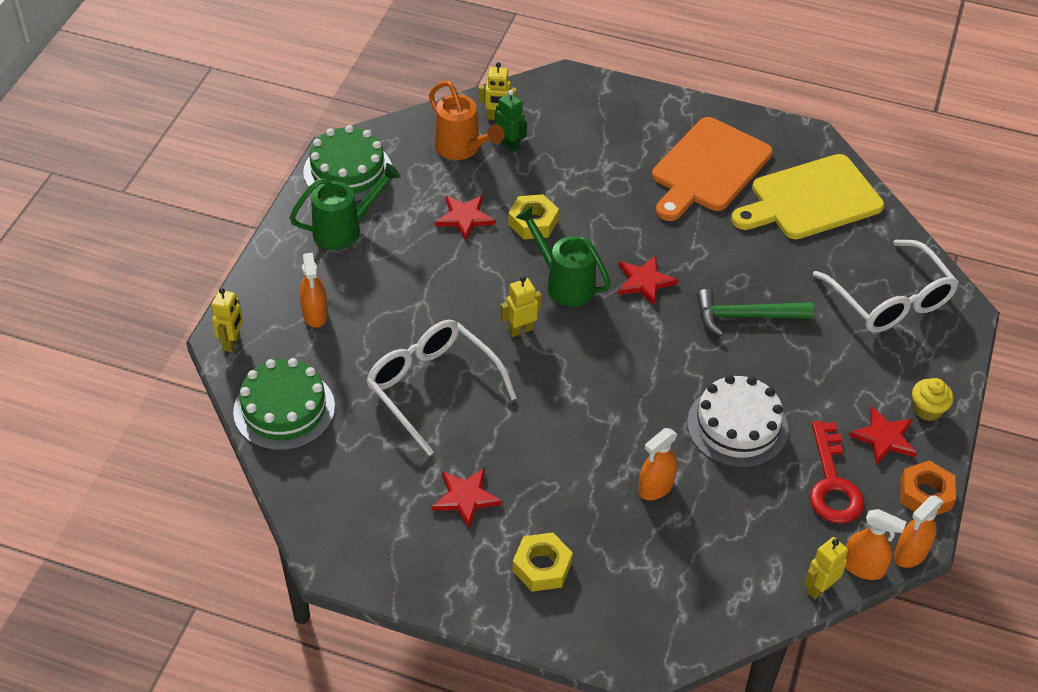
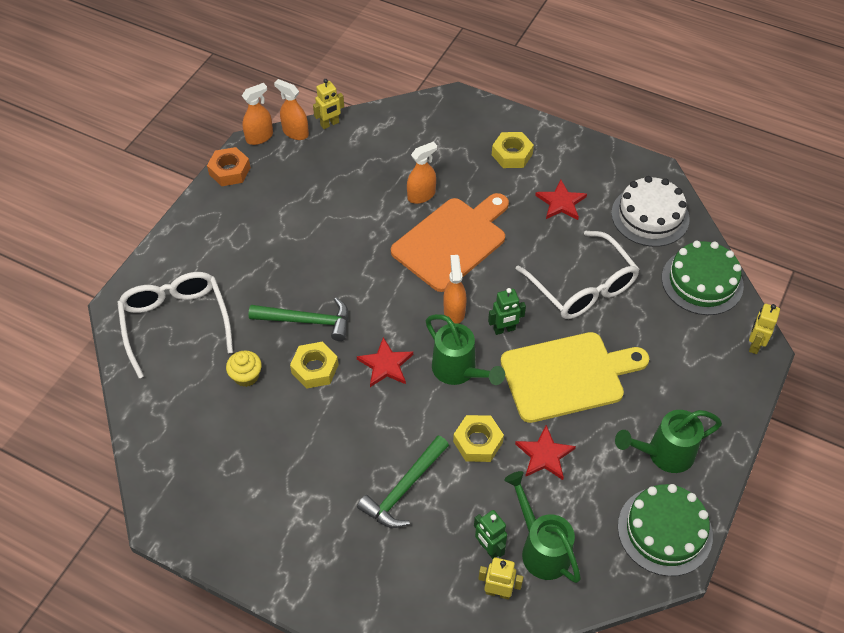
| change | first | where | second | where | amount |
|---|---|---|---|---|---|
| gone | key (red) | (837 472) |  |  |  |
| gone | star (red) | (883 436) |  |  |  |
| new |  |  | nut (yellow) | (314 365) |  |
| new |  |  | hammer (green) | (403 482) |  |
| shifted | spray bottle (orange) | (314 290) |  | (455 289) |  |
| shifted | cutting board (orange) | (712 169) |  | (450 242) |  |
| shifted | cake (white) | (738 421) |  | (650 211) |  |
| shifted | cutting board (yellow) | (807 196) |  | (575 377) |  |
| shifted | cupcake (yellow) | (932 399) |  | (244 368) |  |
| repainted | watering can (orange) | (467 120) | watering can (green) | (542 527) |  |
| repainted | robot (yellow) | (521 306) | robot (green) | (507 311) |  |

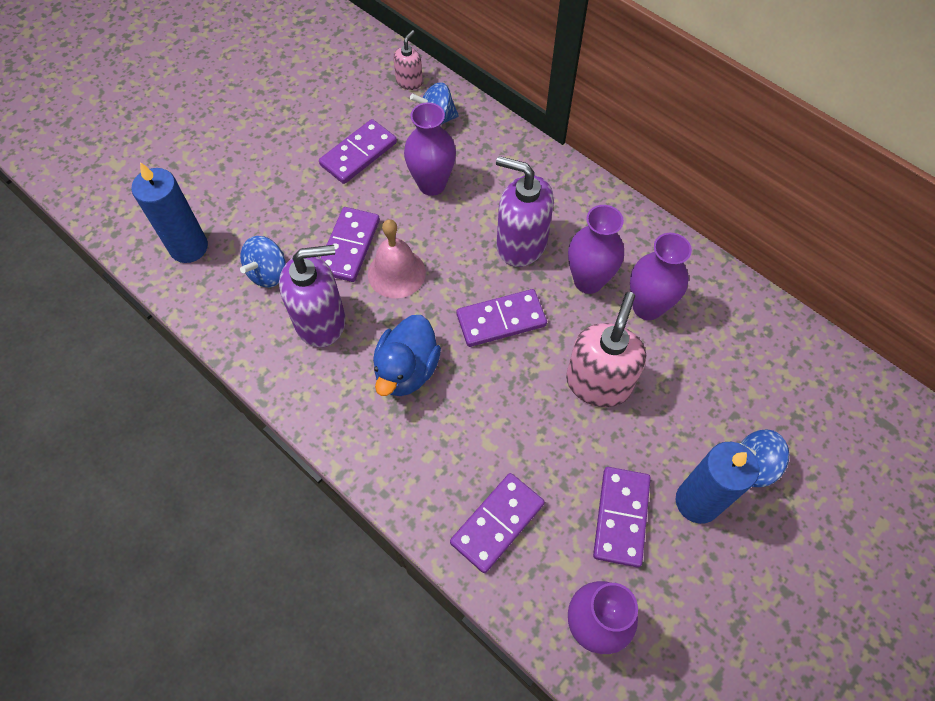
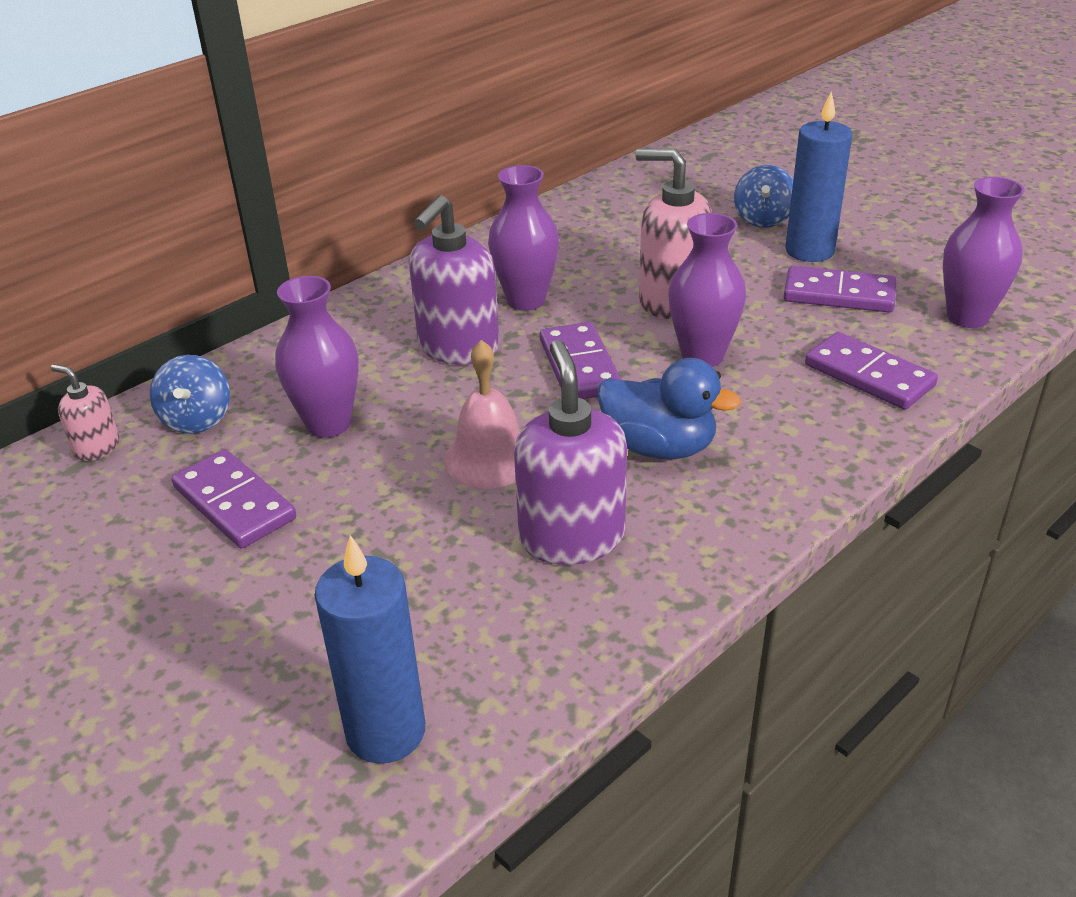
| change | first | where | second | where | amount |
|---|---|---|---|---|---|
| gone | spinning top (blue) | (263 262) |  |  |  |
| gone | domino (purple) | (350 244) |  |  |  |
| shifted | vase (purple) | (661 276) |  | (707 290) |  |

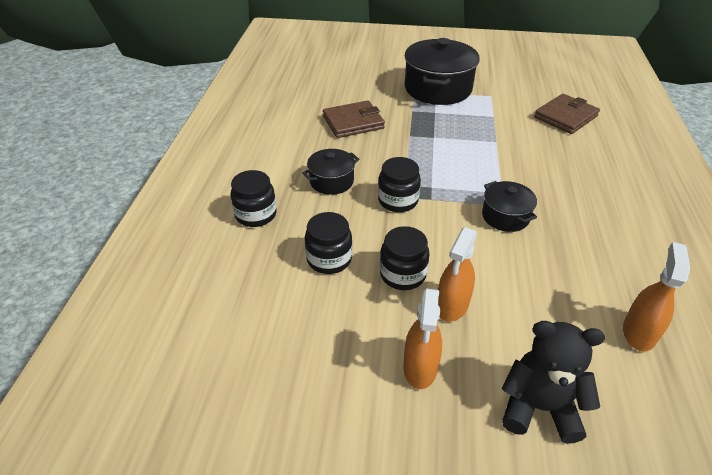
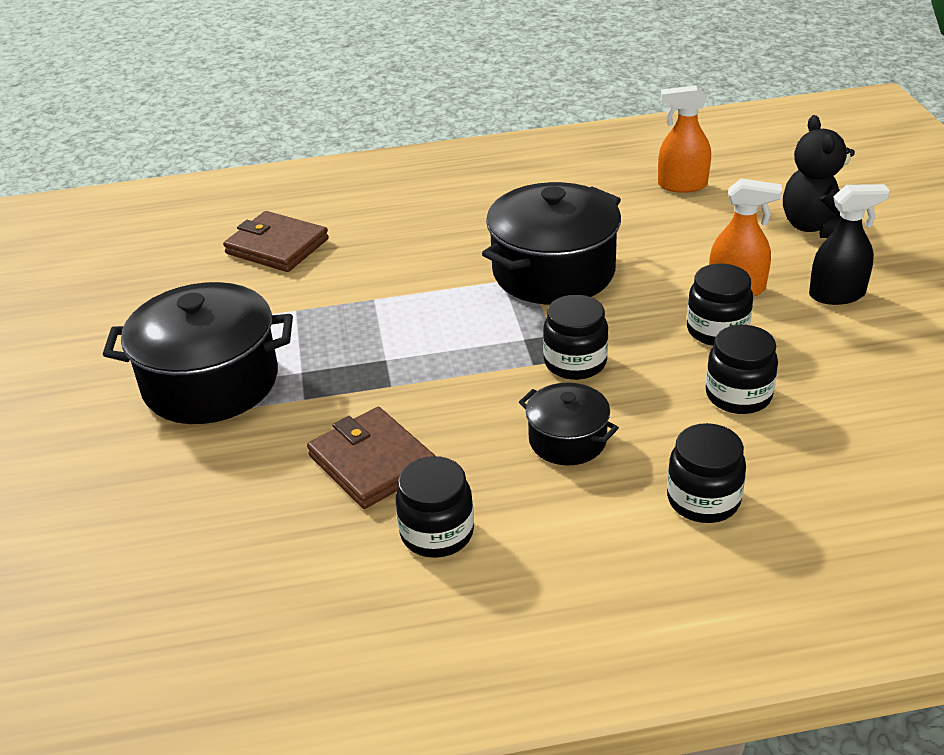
| change | first | where | second | where | amount |
|---|---|---|---|---|---|
| new |  |  | jar (black) | (435 507) |  |
| repainted | spray bottle (orange) | (422 338) | spray bottle (black) | (849 244) |  |
| scaled | pot (black) | (509 206) |  | (551 243) | x1.90 |

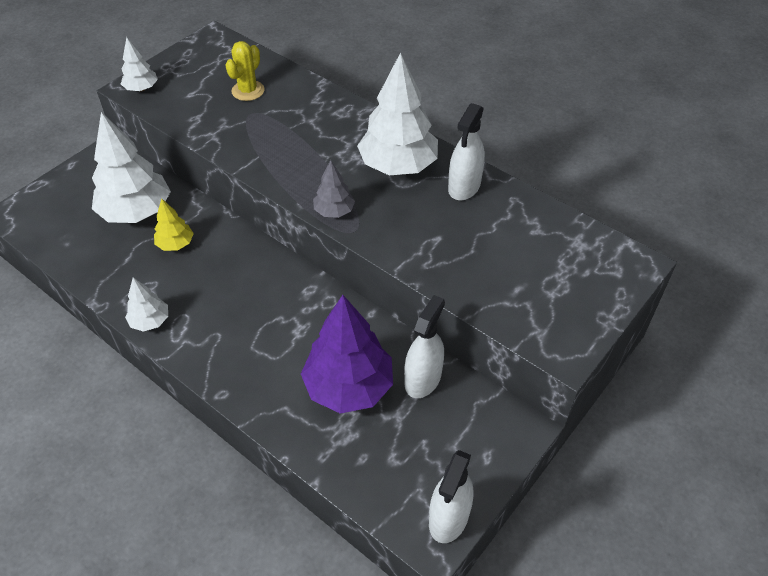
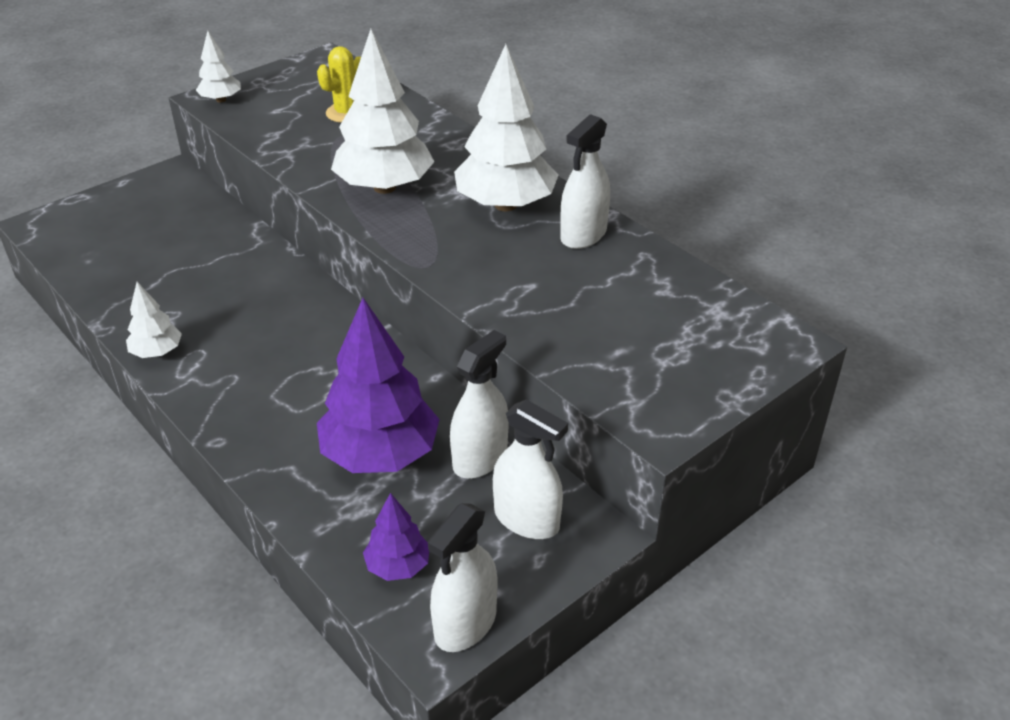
| change | first | where | second | where | amount |
|---|---|---|---|---|---|
| gone | tree (yellow) | (174 224) |  |  |  |
| gone | tree (grey) | (334 189) |  |  |  |
| new |  |  | tree (purple) | (396 537) |  |
| new |  |  | spray bottle (white) | (530 469) |  |
| shifted | tree (white) | (131 167) |  | (383 111) |  |

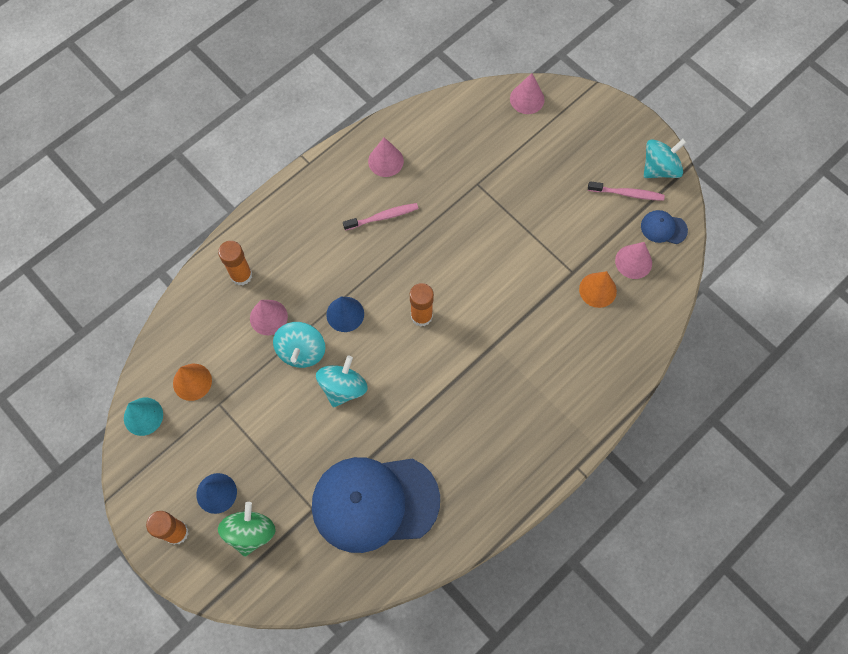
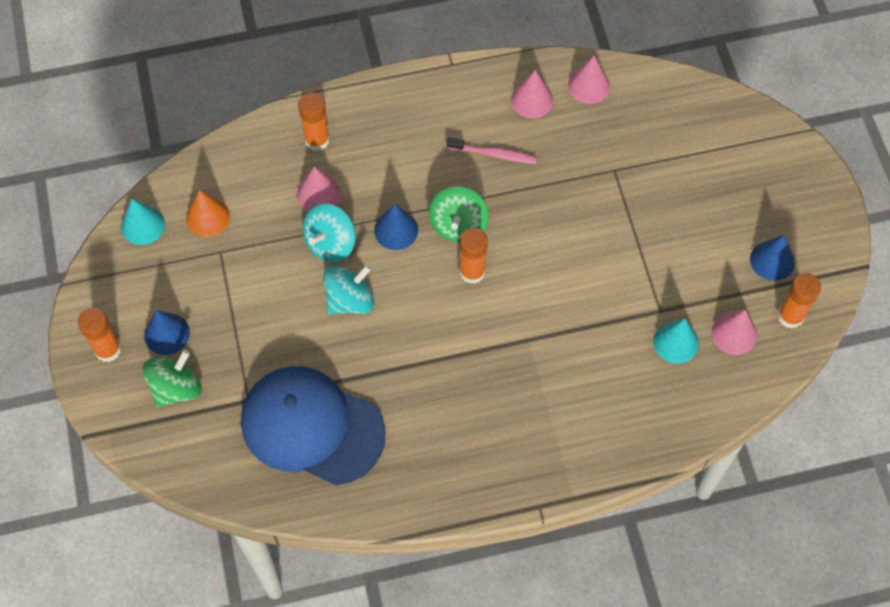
| change | first | where | second | where | amount |
|---|---|---|---|---|---|
| gone | spinning top (turquoise) | (665 158) |  |  |  |
| new |  |  | spinning top (green) | (459 214) |  |
| shifted | cone (pink) | (527 93) |  | (589 80) |  |
| swapped | toothbrush (pink) | (626 191) | cone (blue) | (772 258) |  |
| swapped | cap (blue) | (664 227) | glue stick (orange) | (799 301) |  |
| repainted | cone (orange) | (598 289) | cone (turquoise) | (676 341) |  |

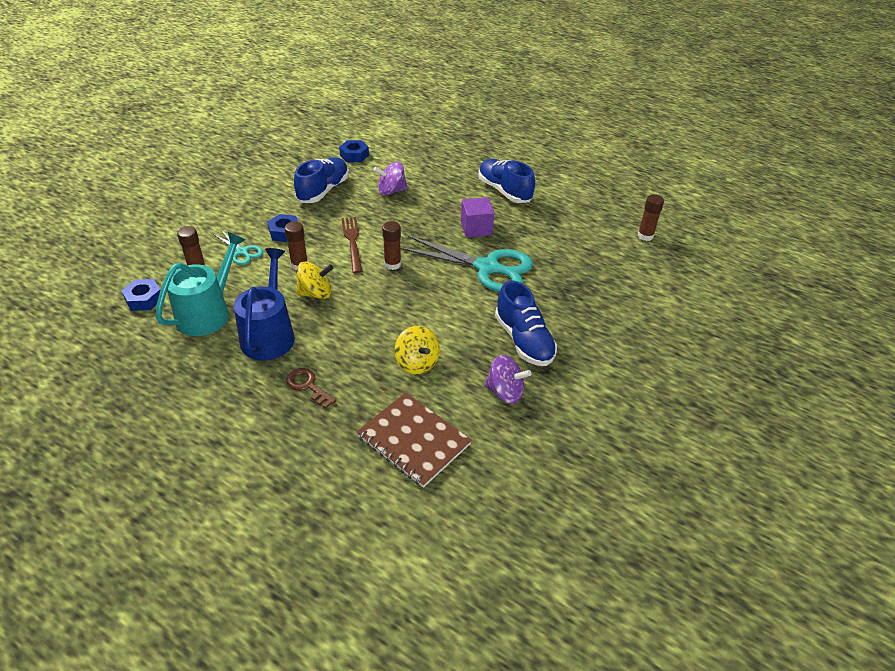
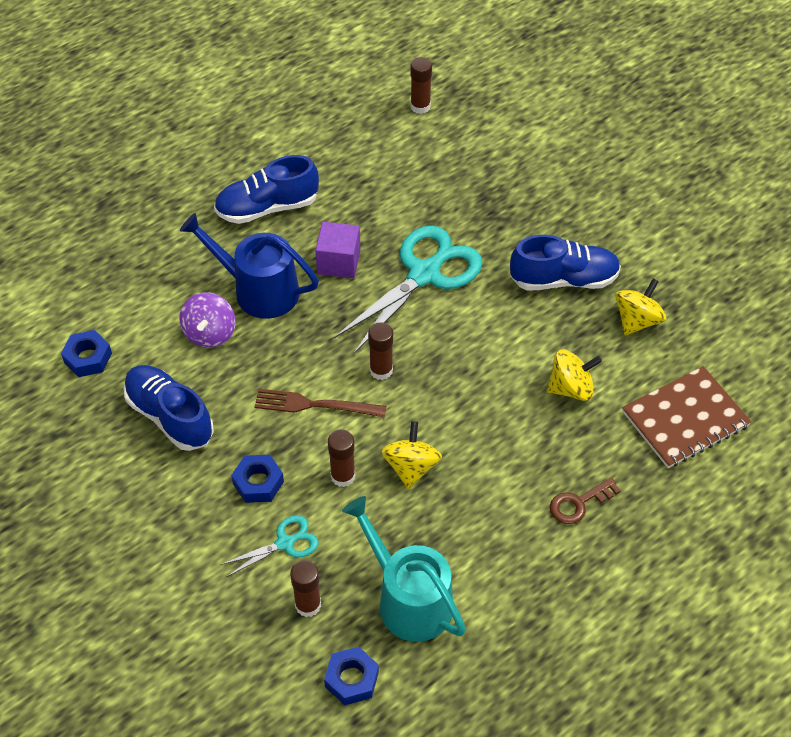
| change | first | where | second | where | amount |
|---|---|---|---|---|---|
| shifted | watering can (blue) | (264 304) |  | (249 266) |  |
| repainted | spinning top (purple) | (507 379) | spinning top (yellow) | (640 306) |  |

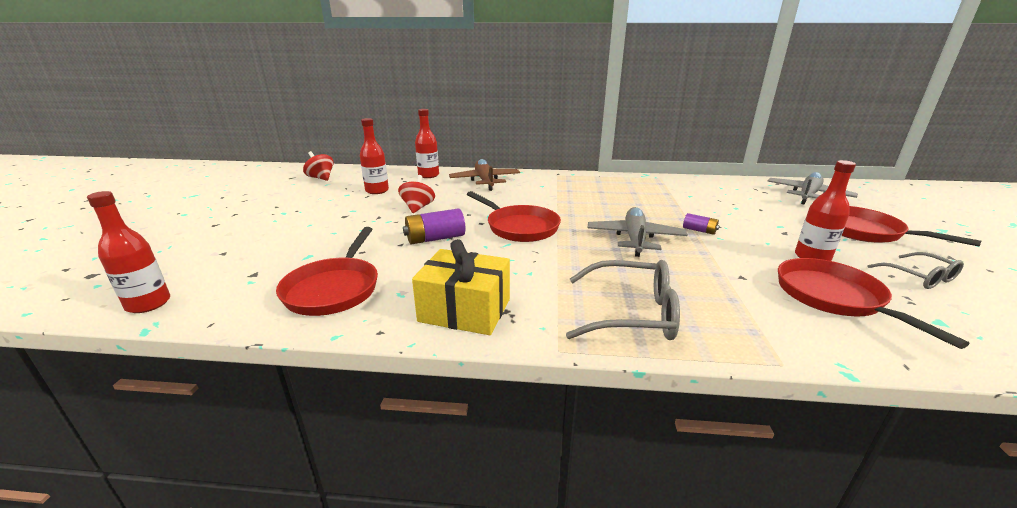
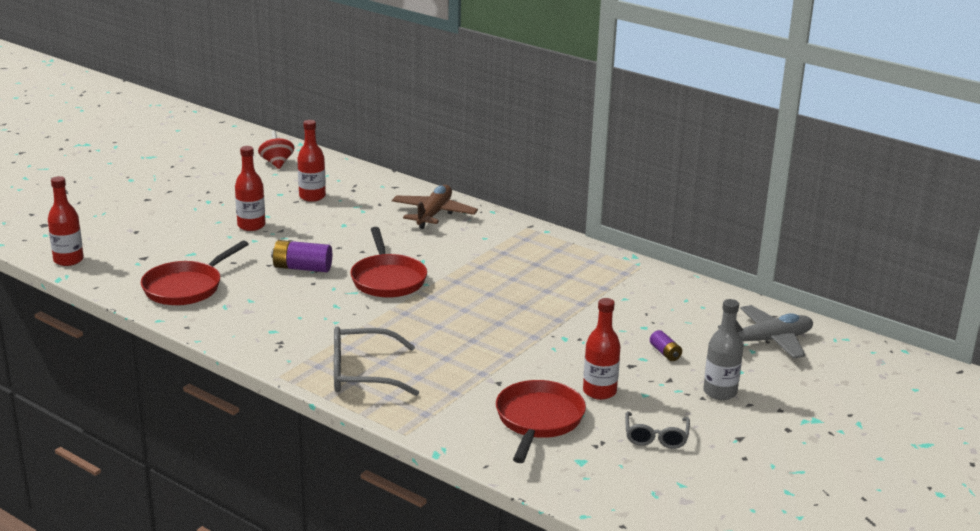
| change | first | where | second | where | amount |
|---|---|---|---|---|---|
| gone | spinning top (red) | (416 194) |  |  |  |
| gone | gift (yellow) | (461 287) |  |  |  |
| gone | plane (grey) | (638 232) |  |  |  |
| shifted | bottle (red) | (427 143) |  | (250 188) |  |
| shifted | battery (purple) | (701 224) |  | (666 345) |  |
| swapped | pan (red) | (912 226) | bottle (grey) | (723 349) |  |
| rotated | glasses (grey) | (623 300) |  | (376 361) | 135 degrees clockwise |

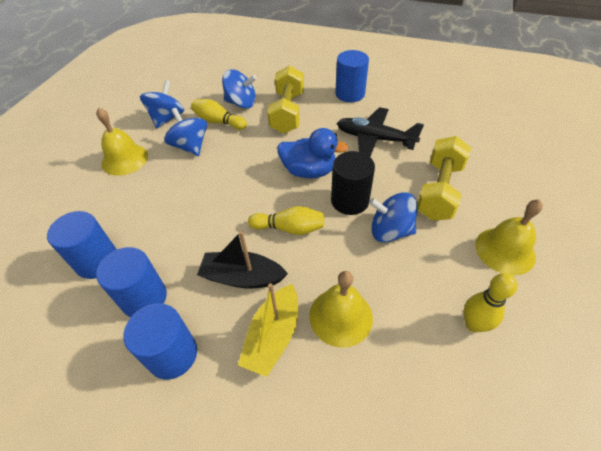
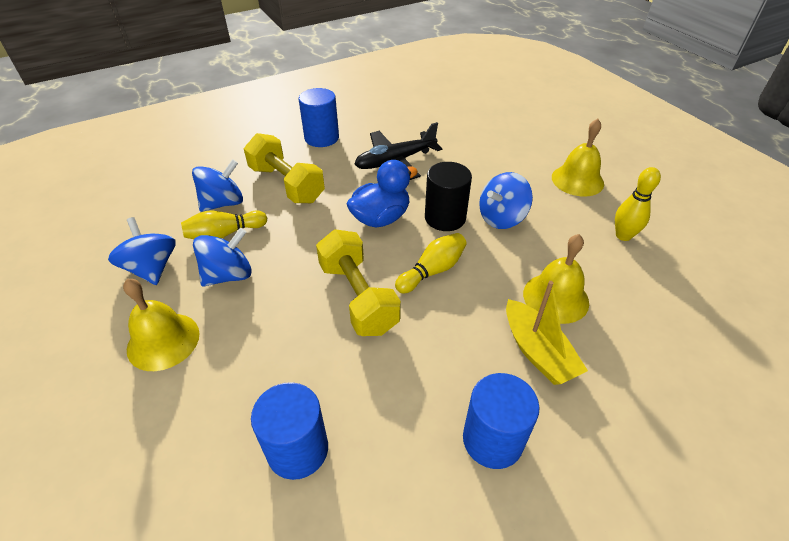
| change | first | where | second | where | amount |
|---|---|---|---|---|---|
| gone | cylinder (blue) | (131 282) |  |  |  |
| gone | boat (black) | (242 260) |  |  |  |
| shifted | dumbbell (yellow) | (444 178) |  | (358 282) |  |
| rotated | spinning top (blue) | (185 132) |  | (222 257) | 135 degrees clockwise |

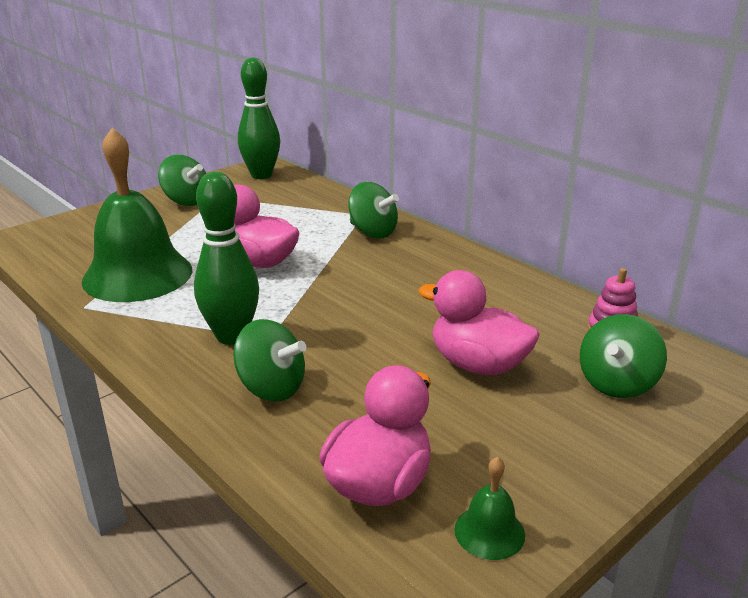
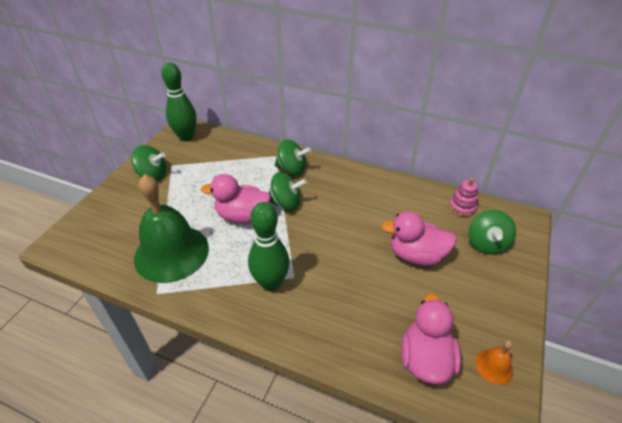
| change | first | where | second | where | amount |
|---|---|---|---|---|---|
| shifted | spinning top (green) | (269 360) |  | (288 191) |  |
| repainted | bell (green) | (489 508) | bell (orange) | (494 362) |  |

